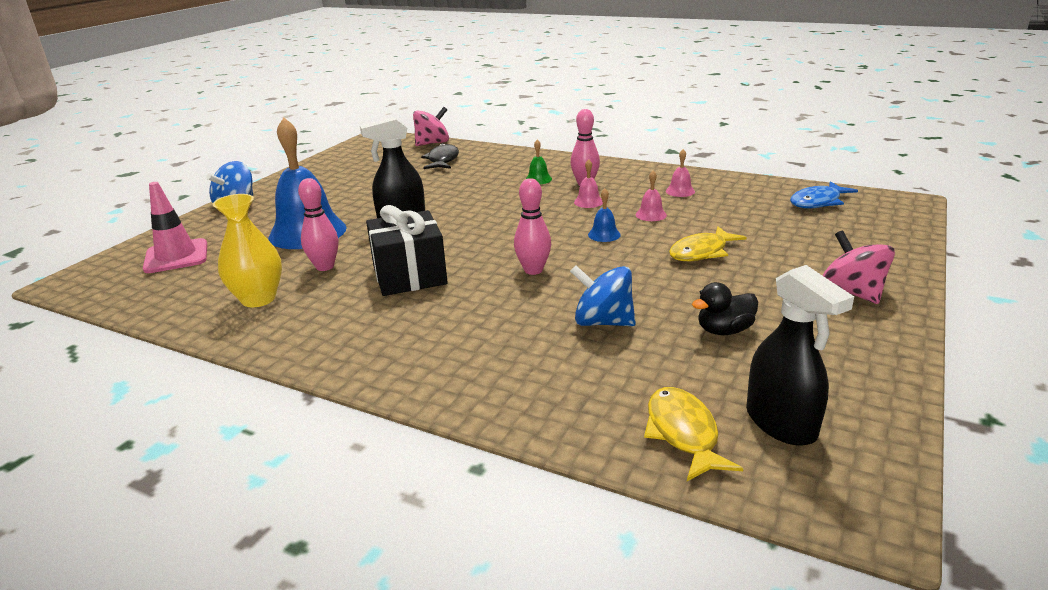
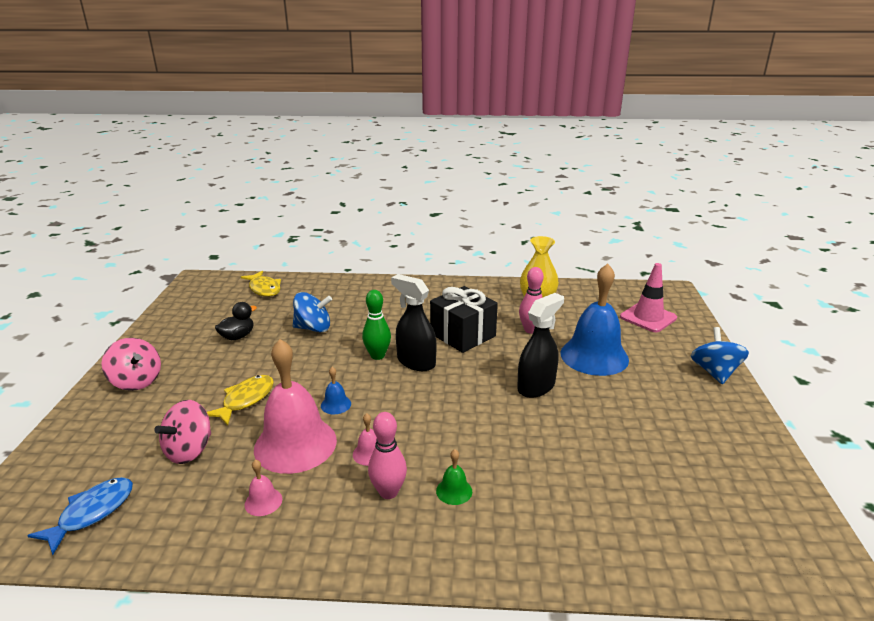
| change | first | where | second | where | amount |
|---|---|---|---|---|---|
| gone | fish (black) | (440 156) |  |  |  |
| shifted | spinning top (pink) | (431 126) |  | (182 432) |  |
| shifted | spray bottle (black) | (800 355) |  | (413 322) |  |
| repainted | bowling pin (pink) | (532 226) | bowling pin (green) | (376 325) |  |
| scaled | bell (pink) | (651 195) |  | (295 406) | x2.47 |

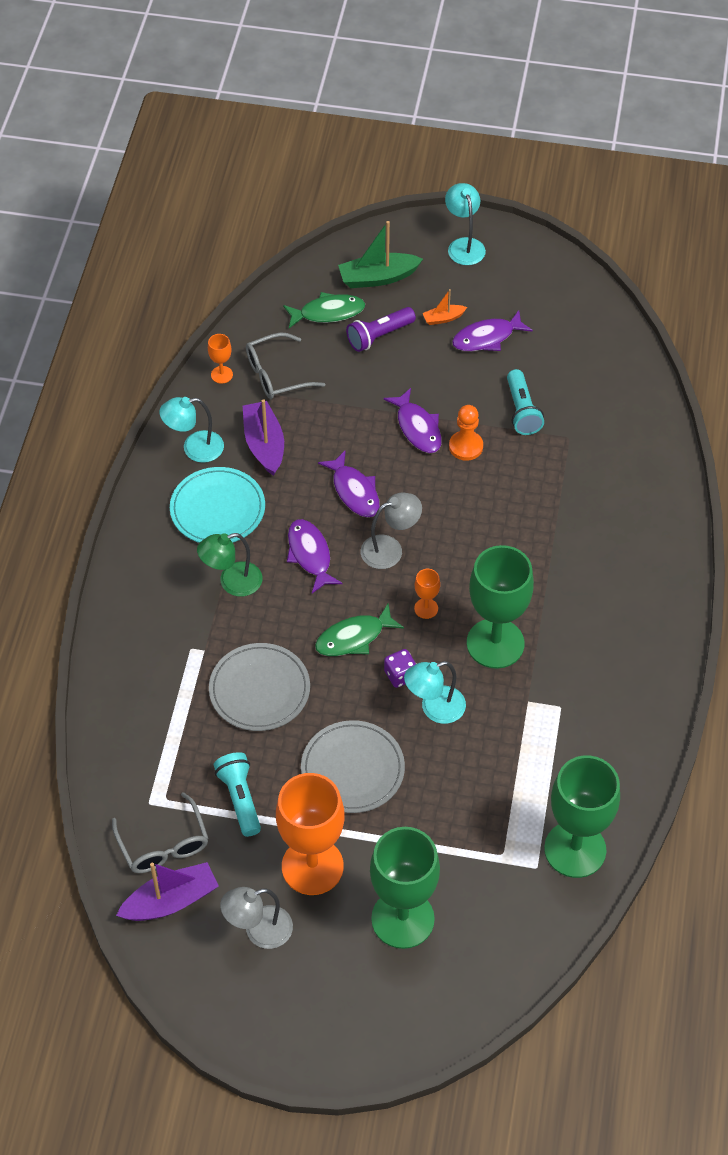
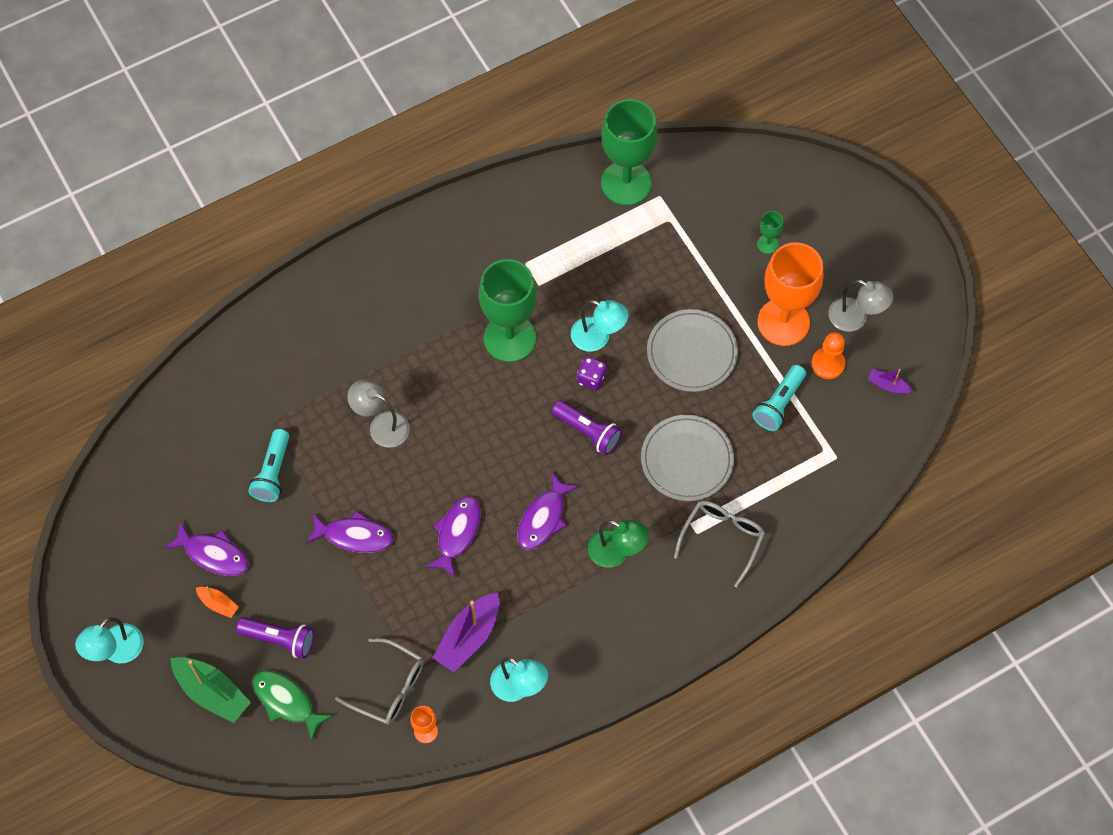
| change | first | where | second | where | amount |
|---|---|---|---|---|---|
| gone | plate (turquoise) | (217 505) |  |  |  |
| gone | goblet (orange) | (427 594) |  |  |  |
| shifted | glasses (grey) | (160 832) |  | (719 544) |  |
| shifted | lamp (grey) | (391 531) |  | (378 413) |  |
| shifted | pawn (orange) | (466 433) |  | (828 355) |  |
| swapped | fish (green) | (359 630) | flashlight (purple) | (587 427) |  |
| rotated | fish (purple) | (412 420) |  | (349 531) | 75 degrees clockwise |
| rotated | flashlight (turquoise) | (525 402) |  | (269 465) | 150 degrees clockwise |
| scaled | boat (purple) | (167 891) |  | (890 381) | x0.53 |
| scaled | goblet (green) | (405 888) |  | (770 232) | x0.42 |

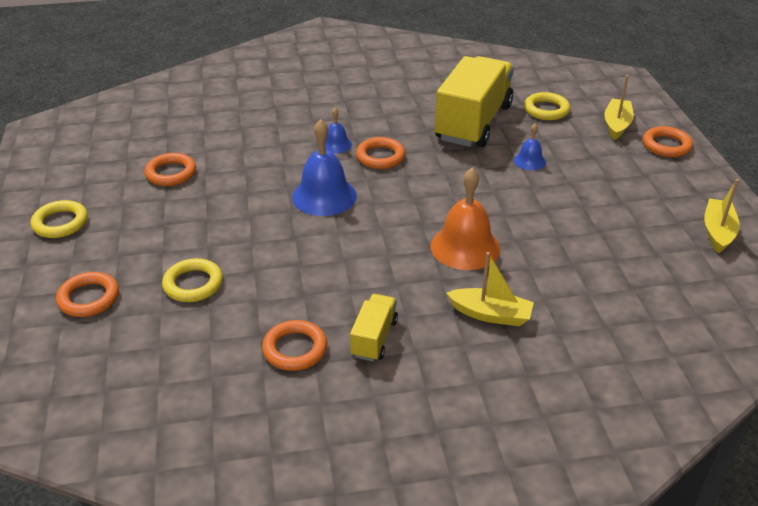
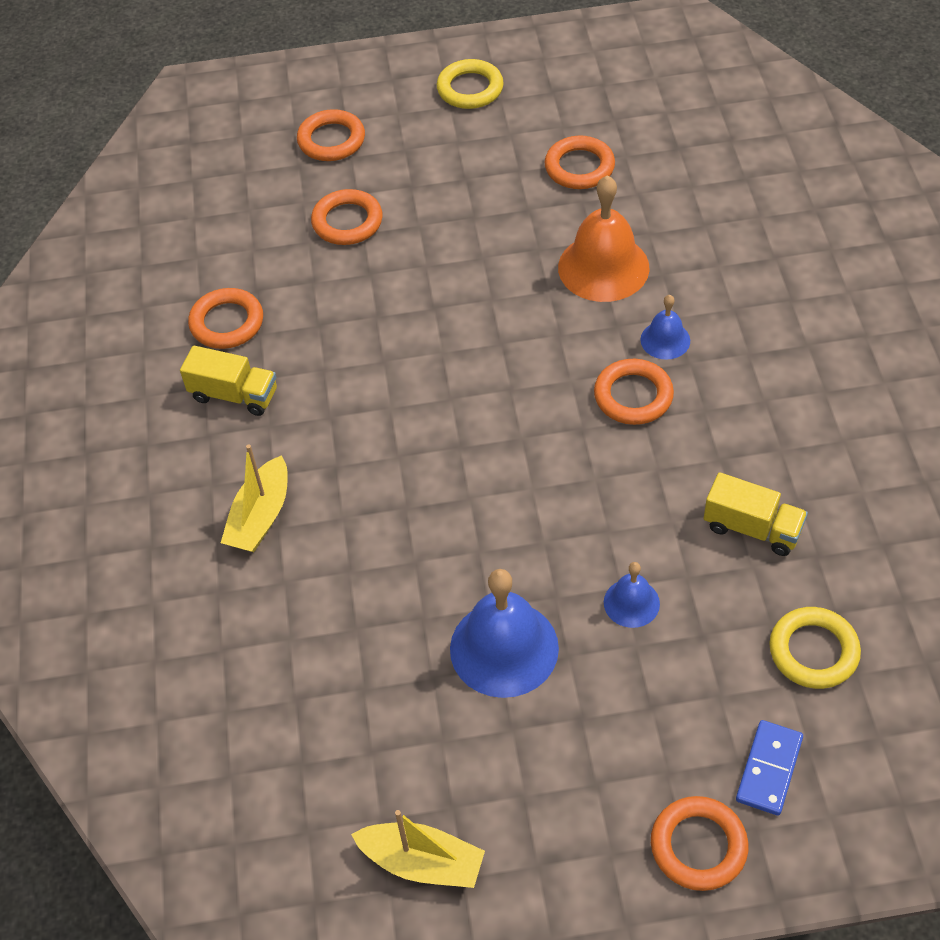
| change | first | where | second | where | amount |
|---|---|---|---|---|---|
| shifted | bell (blue) | (324 167) |  | (504 633) |  |
| shifted | bell (orange) | (466 219) |  | (604 238) |  |
| swapped | boat (yellow) | (619 107) | domino (blue) | (769 768) |  |
| repainted | ring (yellow) | (192 280) | ring (orange) | (347 217) |  |
| scaled | truck (yellow) | (474 101) |  | (756 514) | x0.46 |

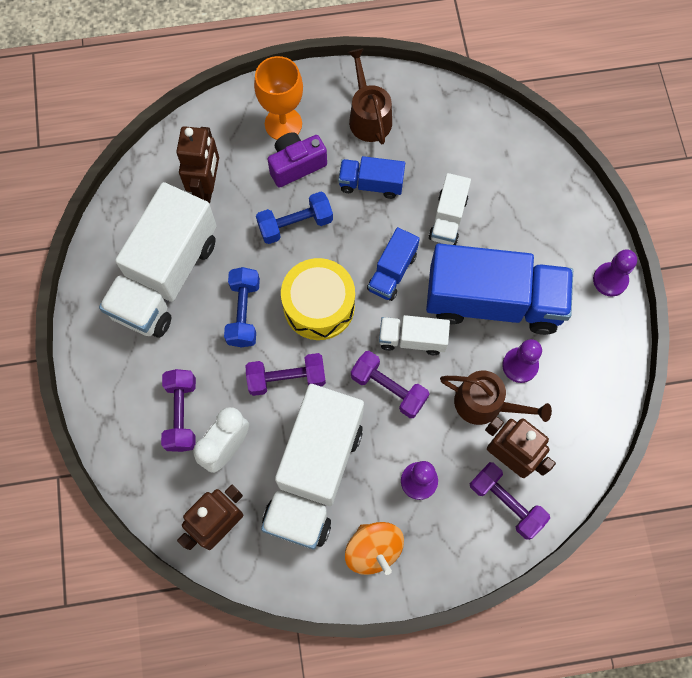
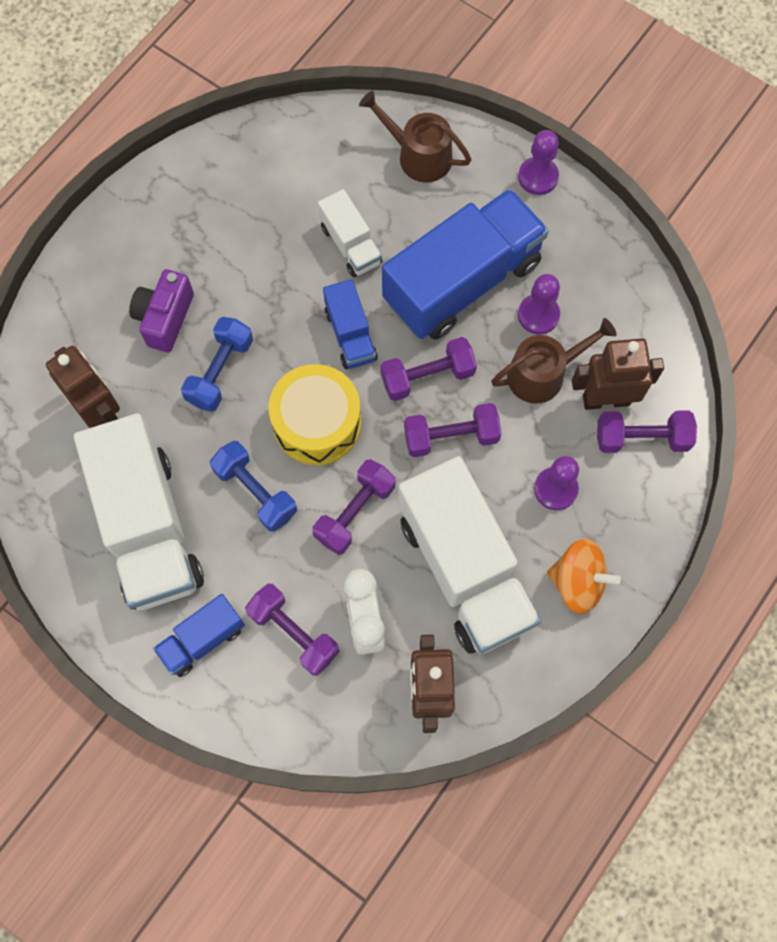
| change | first | where | second | where | amount |
|---|---|---|---|---|---|
| gone | goblet (orange) | (278 98) |  |  |  |
| shifted | truck (blue) | (371 177) |  | (199 635) |  |
| shifted | watering can (brown) | (370 96) |  | (415 137) |  |
| swapped | truck (white) | (414 335) | dumbbell (purple) | (428 369) |  |

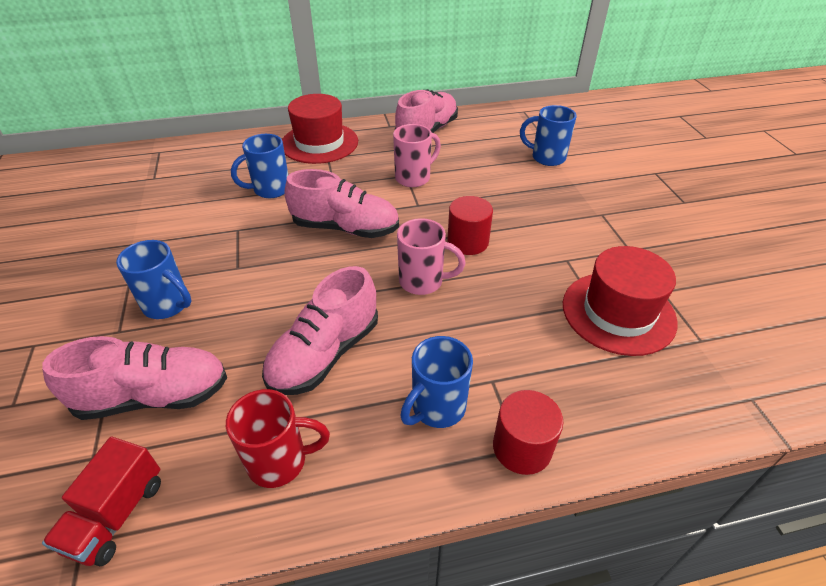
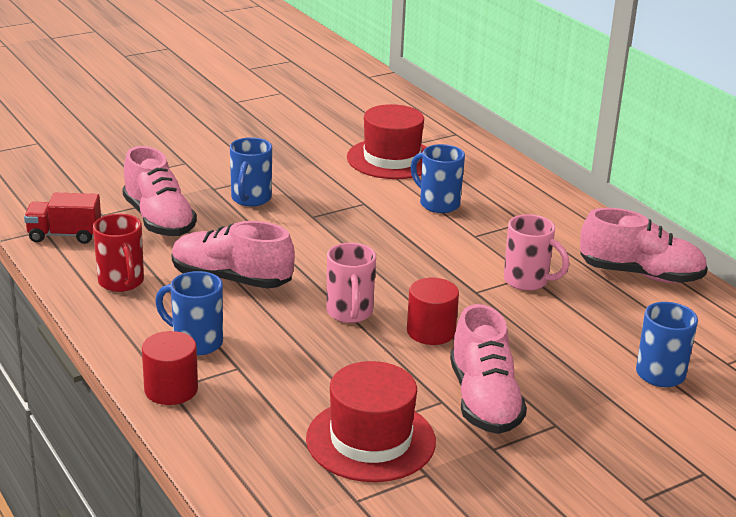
| change | first | where | second | where | amount |
|---|---|---|---|---|---|
| shifted | hat (red) | (320 129) |  | (387 141) |  |
| shifted | shoe (pink) | (342 203) |  | (488 369) |  |

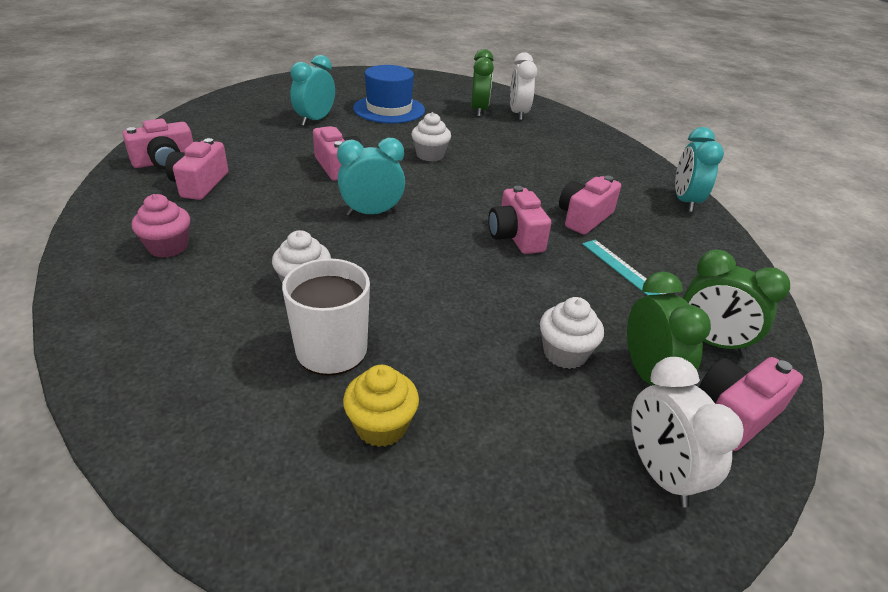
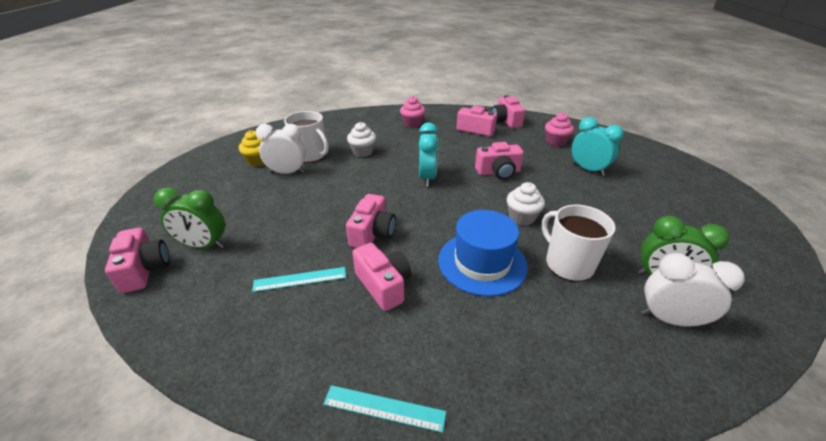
| change | first | where | second | where | amount |
|---|---|---|---|---|---|
| gone | cupcake (white) | (572 333) |  |  |  |
| gone | clock (green) | (736 302) |  |  |  |
| new |  |  | mug (white) | (578 243) |  |
| new |  |  | cupcake (pink) | (559 130) |  |
| shifted | hat (blue) | (389 94) |  | (483 253) |  |
| shifted | clock (white) | (687 432) |  | (280 149) |  |
| swapped | clock (turquoise) | (699 169) | ruler (turquoise) | (384 409) |  |
| rotated | camera (pink) | (519 220) |  | (371 221) | 105 degrees clockwise |

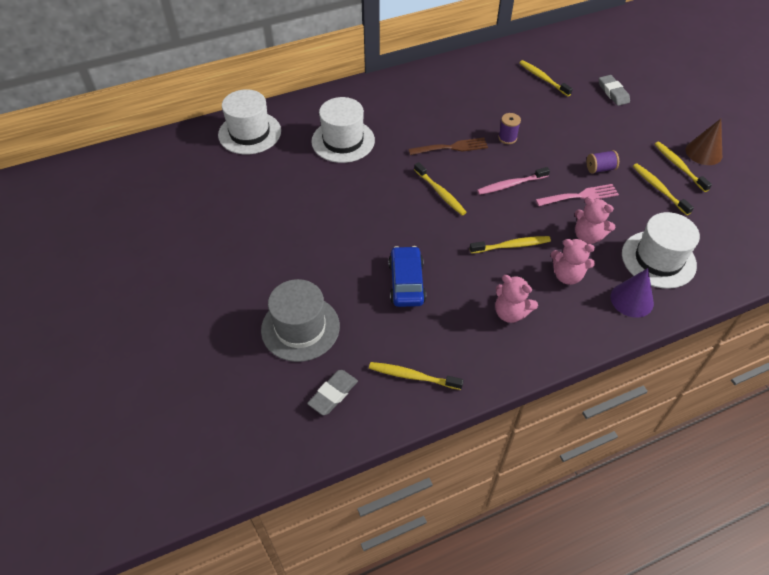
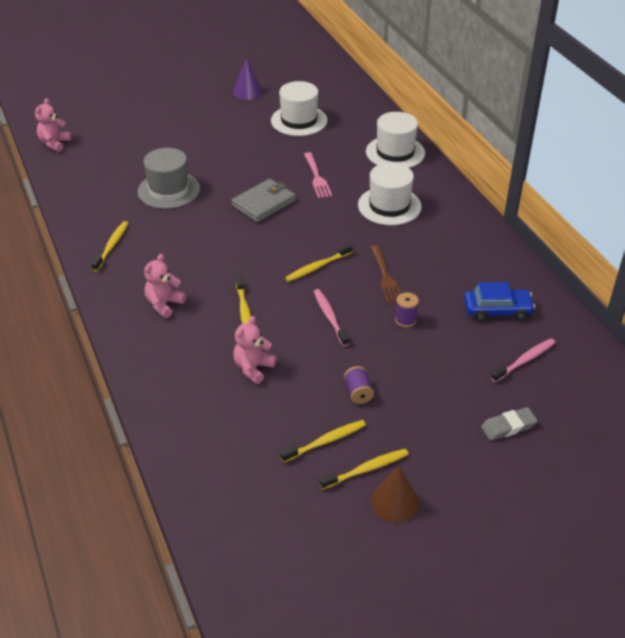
| change | first | where | second | where | amount |
|---|---|---|---|---|---|
| gone | eraser (grey) | (332 392) |  |  |  |
| new |  |  | wallet (grey) | (263 200) |  |
| shifted | car (blue) | (407 276) |  | (499 302) |  |
| shifted | fork (pink) | (577 195) |  | (318 175) |  |
| shifted | teddy bear (pink) | (573 262) |  | (53 125) |  |
| shifted | cone (purple) | (632 292) |  | (248 79) |  |
| shifted | hat (white) | (661 250) |  | (299 108) |  |
| repainted | toothbrush (yellow) | (546 78) | toothbrush (pink) | (523 360) |  |

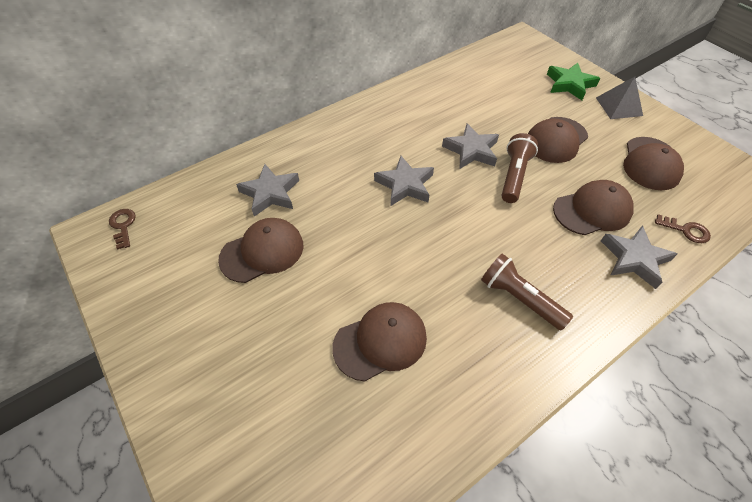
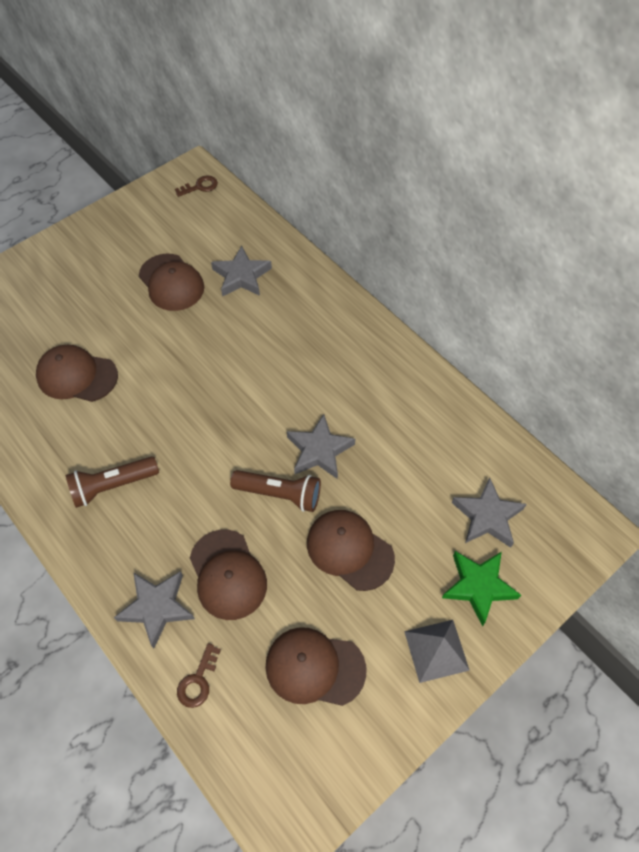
| change | first | where | second | where | amount |
|---|---|---|---|---|---|
| shifted | star (grey) | (404 181) |  | (489 512) |  |
| rotated | cap (brown) | (379 342) |  | (77 373) | 135 degrees clockwise |
| rotated | flashlight (brown) | (527 292) |  | (112 482) | 150 degrees counterclockwise |

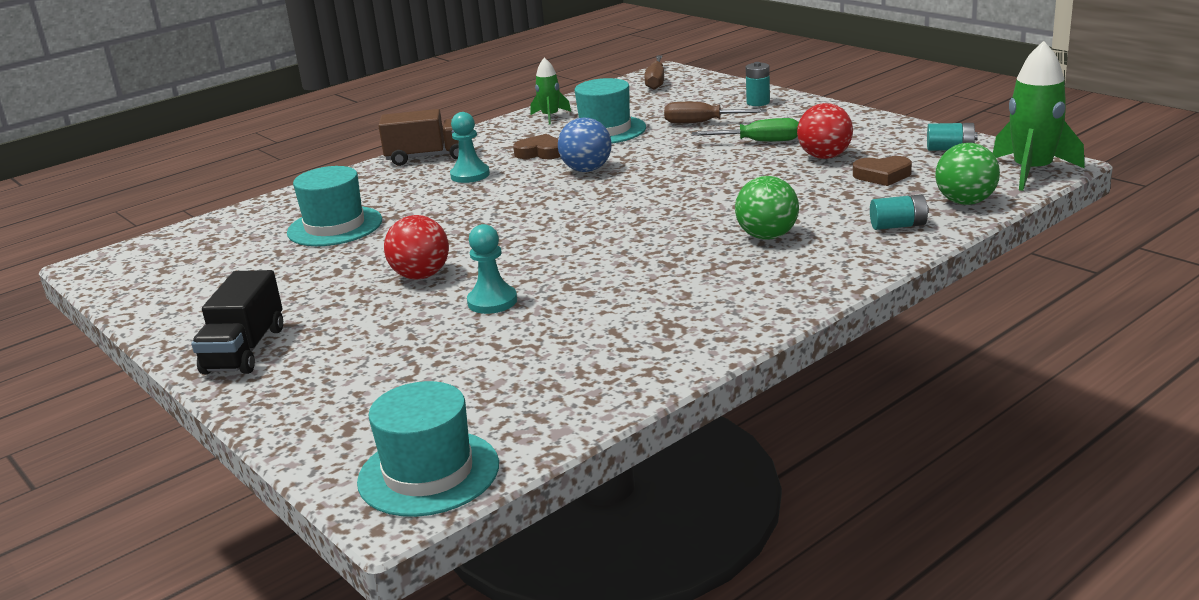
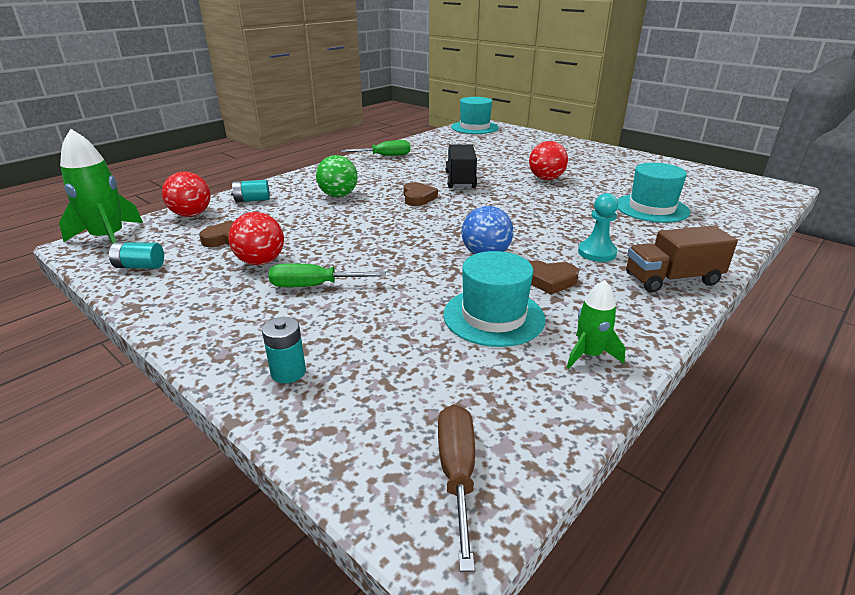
| change | first | where | second | where | amount |
|---|---|---|---|---|---|
| gone | pawn (turquoise) | (492 269) |  |  |  |
| gone | screwdriver (brown) | (715 113) |  |  |  |
| new |  |  | screwdriver (green) | (376 148) |  |
| new |  |  | heart (brown) | (420 194) |  |
| shifted | truck (black) | (237 322) |  | (461 166) |  |
| repainted | ball (green) | (967 174) | ball (red) | (186 194) |  |

